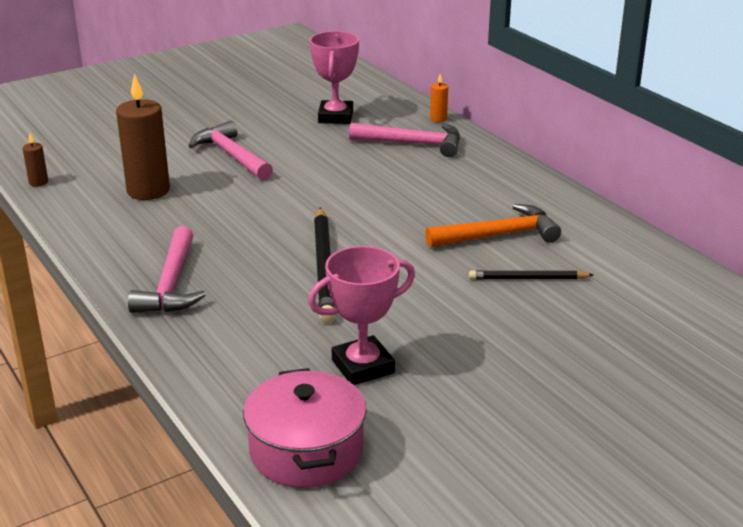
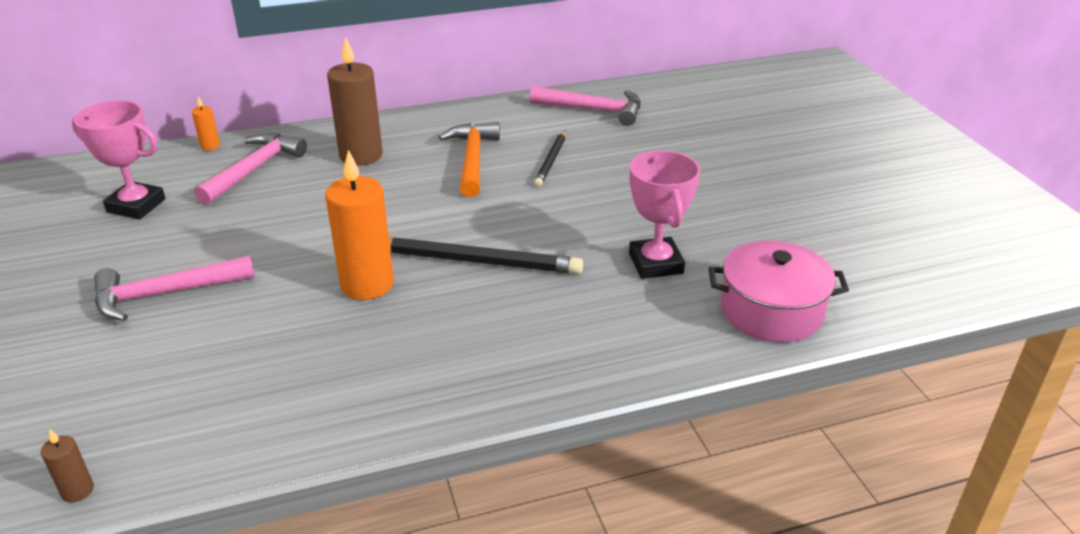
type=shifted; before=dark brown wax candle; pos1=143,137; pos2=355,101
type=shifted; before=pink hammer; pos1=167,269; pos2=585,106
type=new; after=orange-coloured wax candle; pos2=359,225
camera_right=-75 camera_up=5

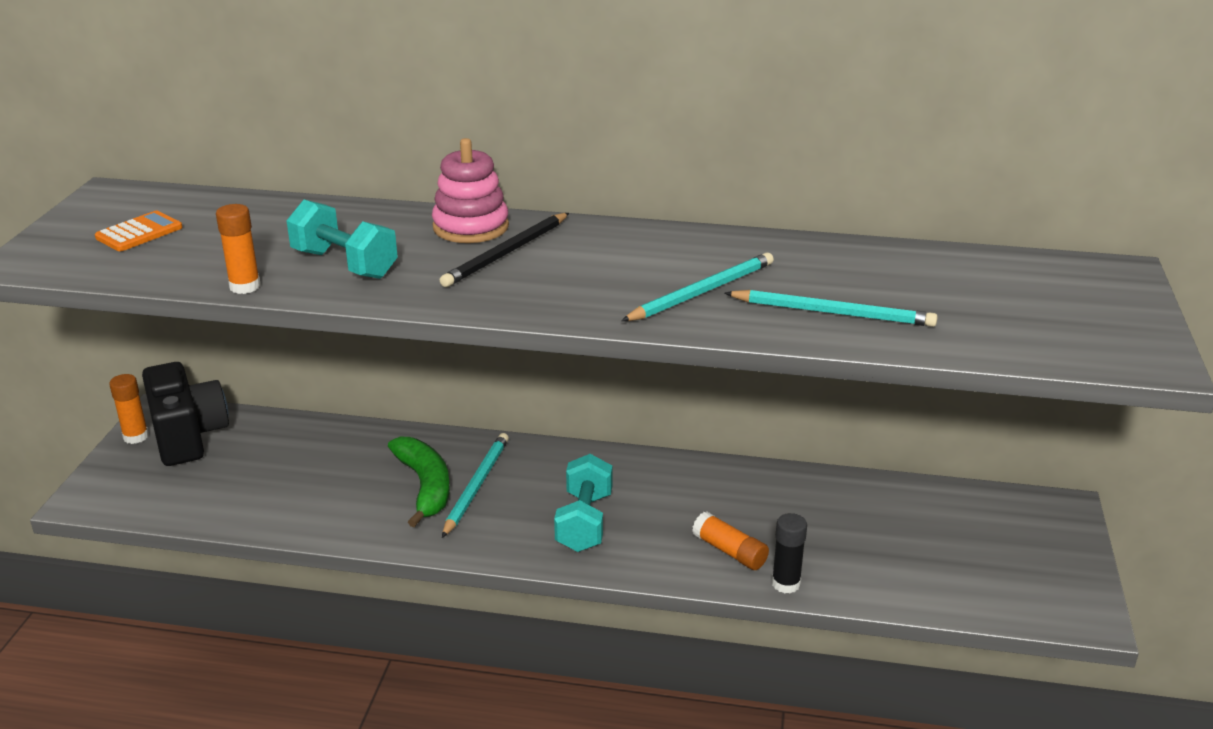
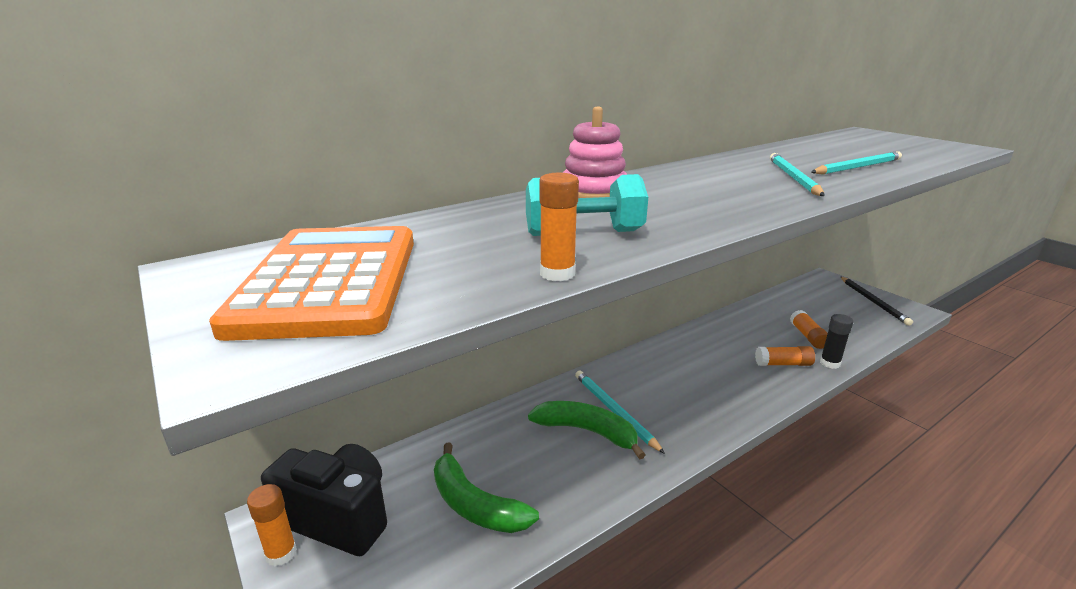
type=scaled; before=orange-coloured adding machine; pos1=139,231; pos2=311,283; scale=2.33
type=shifted; before=jet-black lead pencil; pos1=504,250; pos2=876,301
type=gone; before=teal free weight; pos1=583,503
type=new; after=leaf-green banana; pos2=486,488
type=new; after=orange-coloured stick of glue; pos2=809,329
camera_right=-45 camera_up=-5

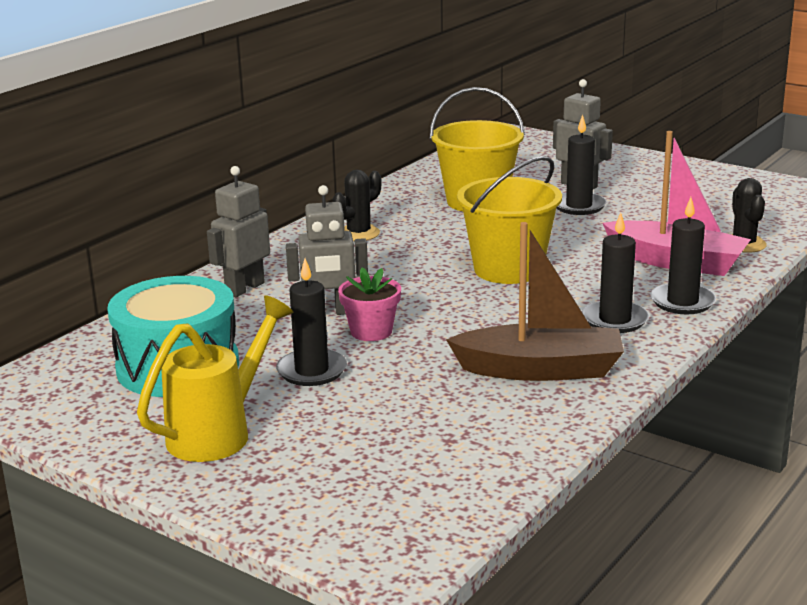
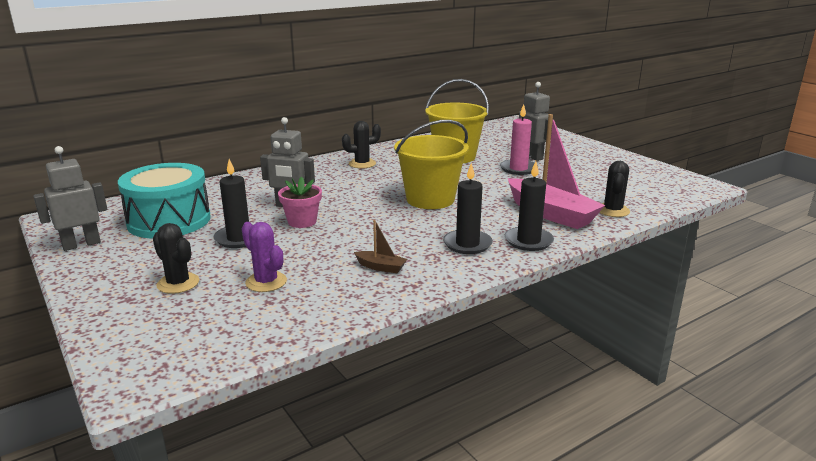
type=gone; before=yellow watering can; pos1=215,378
type=shifted; before=gray robot; pos1=238,231; pos2=70,198
type=scaled; before=dark brown toy boat; pos1=535,301; pos2=380,246; scale=0.43
type=repainted; before=jet-black wax candle; after=pink wax candle; pos1=581,165; pos2=519,139
type=new; after=jet-black cactus; pos2=176,258
type=new; after=violet cactus; pos2=264,257
camera_right=20 camera_up=0

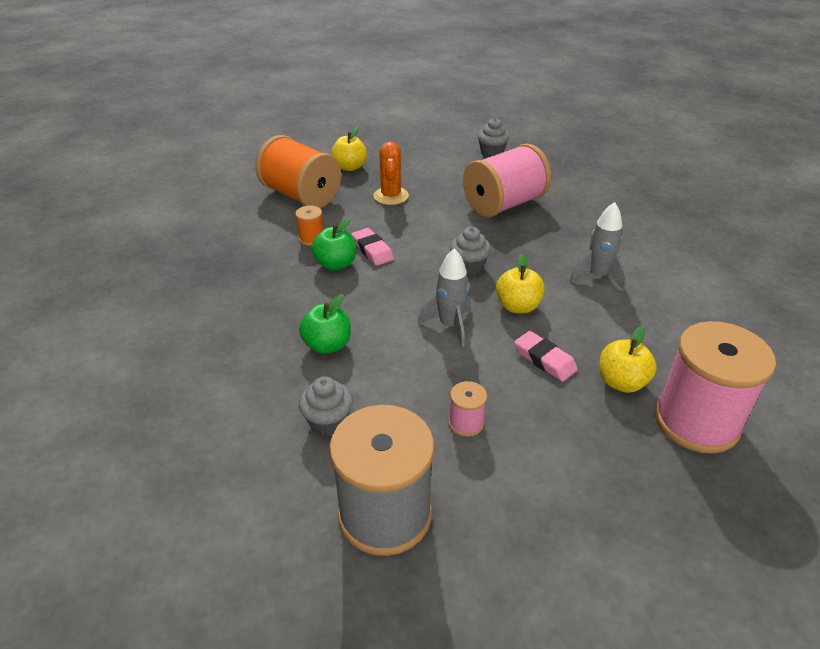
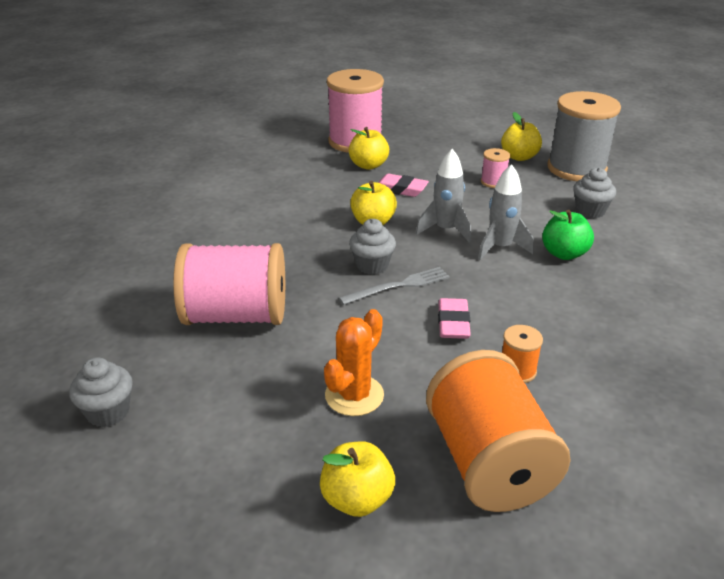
type=gone; before=leaf-green apple; pos1=333,244
type=rotated; before=pink gum eraser; pos1=546,356; pos2=403,185; turn=-60
type=shifted; before=gray toy rocket; pos1=598,246; pos2=505,212
type=new; after=gray fork; pos2=394,286
type=new; after=yellow apple; pos2=521,136
camera_right=-145 camera_up=-5

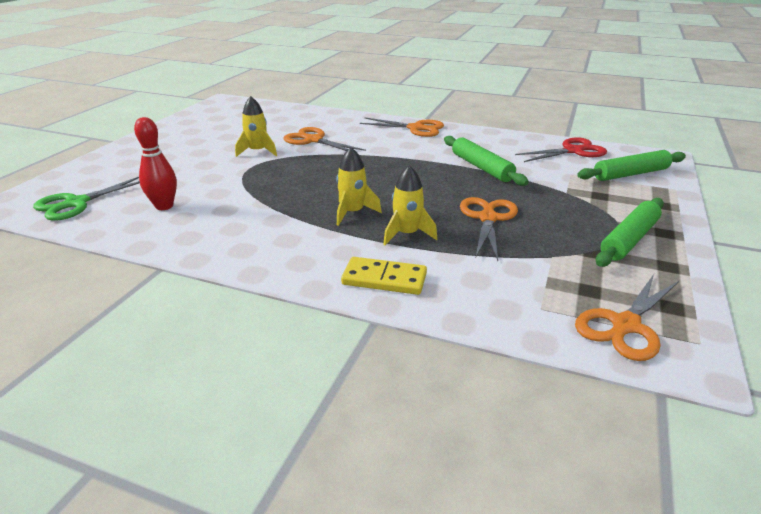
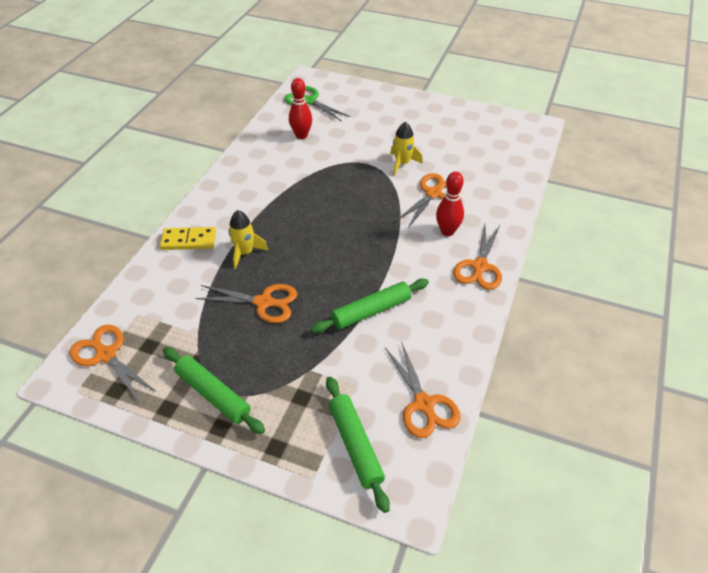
type=gone; before=yellow toy rocket; pos1=359,186
type=rotated; before=yellow domino; pos1=384,276; pos2=188,238; turn=75
type=repainted; before=scarlet shears; after=orange-coloured shears; pos1=561,150; pos2=423,389
type=new; after=scarlet tenpin; pos2=450,203
camera_right=90 camera_up=15

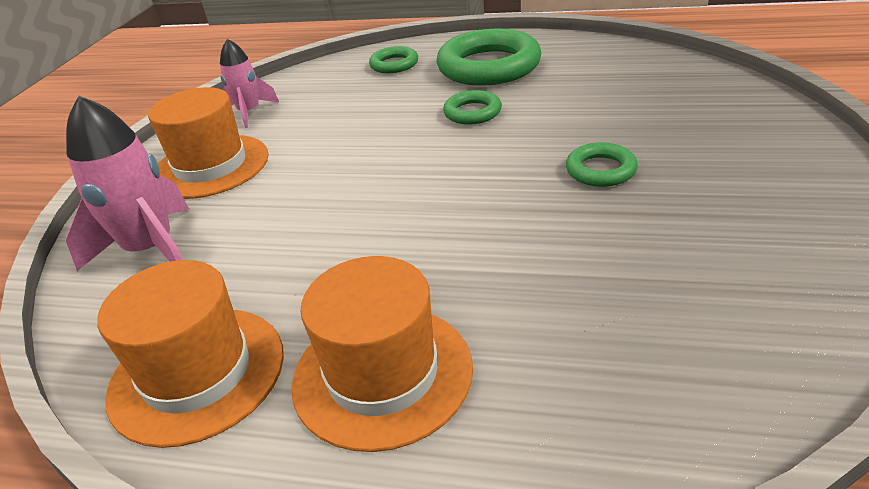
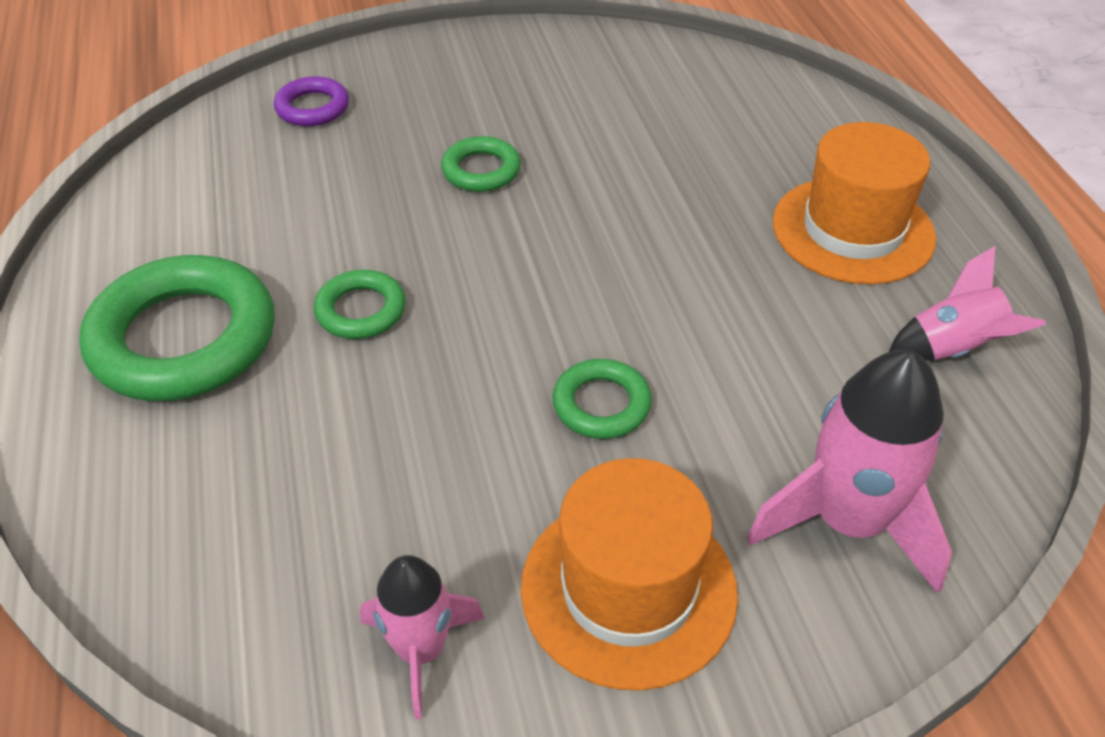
type=swapped; before=orange-coloured hat; after=pink toy rocket; pos1=190,354; pos2=967,303
type=shifted; before=leaf-green hoop; pos1=393,59; pos2=602,399
type=new; after=violet hoop; pos2=311,101
camera_right=-120 camera_up=10

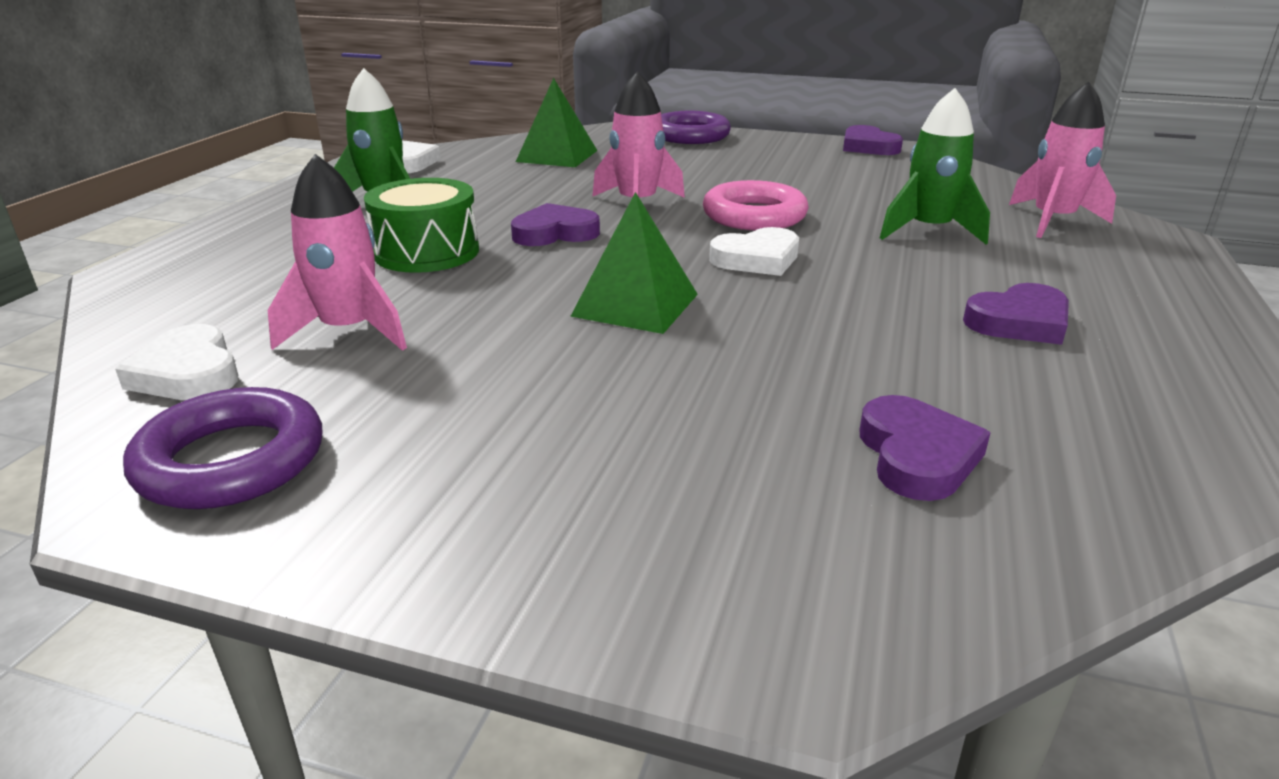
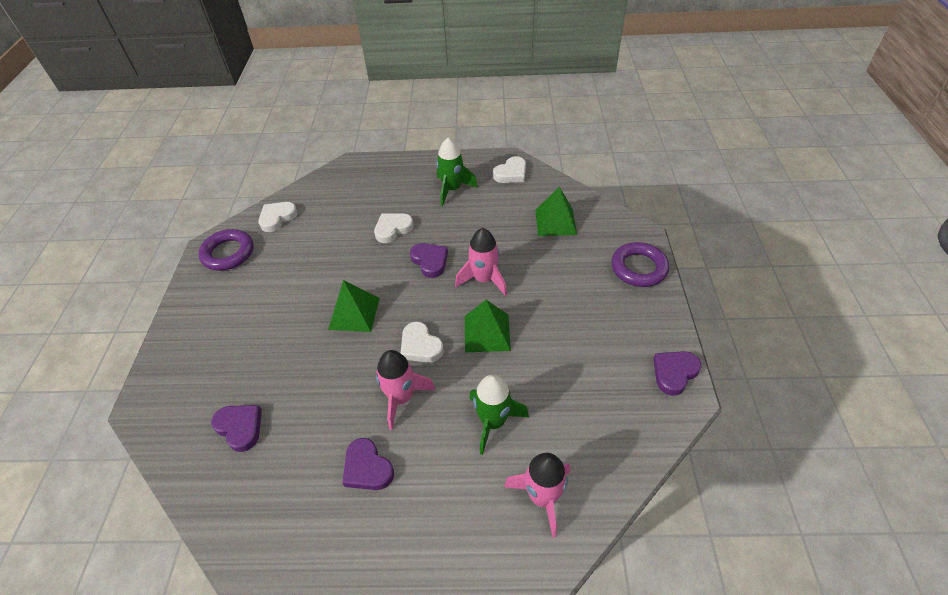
type=shifted; before=pink toy rocket; pos1=337,252; pos2=406,390
type=swapped; before=leaf-green snare drum; after=snow-white heart shape; pos1=421,225; pos2=394,228
type=swapped; before=pink hoop; after=leaf-green solid pyramid; pos1=756,205; pos2=488,326
type=rotated; before=violet heart shape; pos1=925,448; pos2=236,428; turn=-120
camera_right=75 camera_up=20

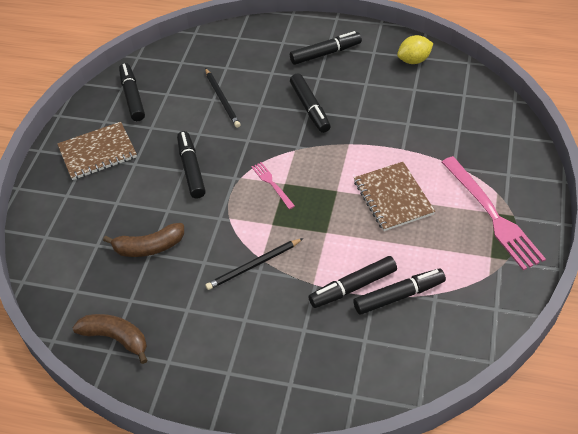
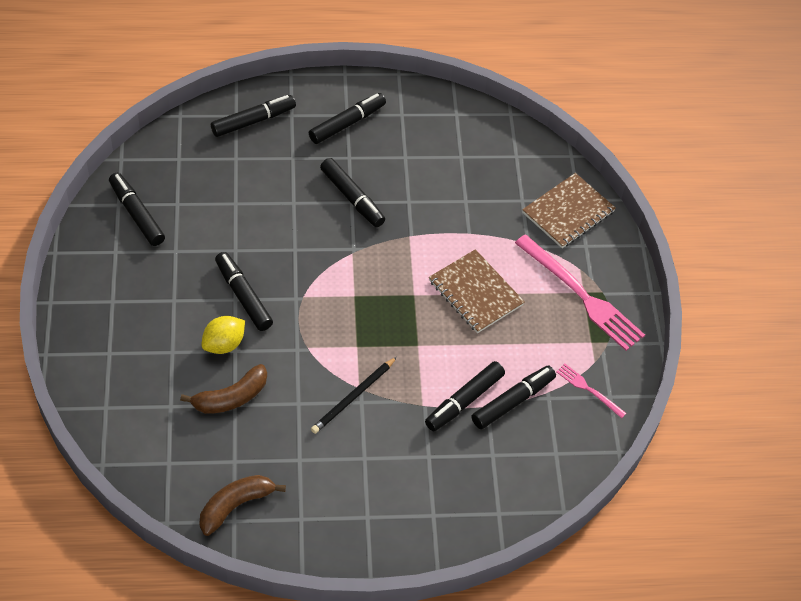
type=shifted; before=dark brown exercise book; pos1=97,151; pos2=569,210
type=rotated; before=dark brown banana; pos1=110,339; pos2=243,505; turn=-45
type=gone; before=jet-black lead pencil; pos1=223,98
type=shifted; before=pink fork; pos1=273,185; pos2=591,391
type=shifted; before=yellow lemon; pos1=415,49; pos2=223,335
type=new; after=jet-black marker pen; pos2=253,116
camera_right=-25 camera_up=5

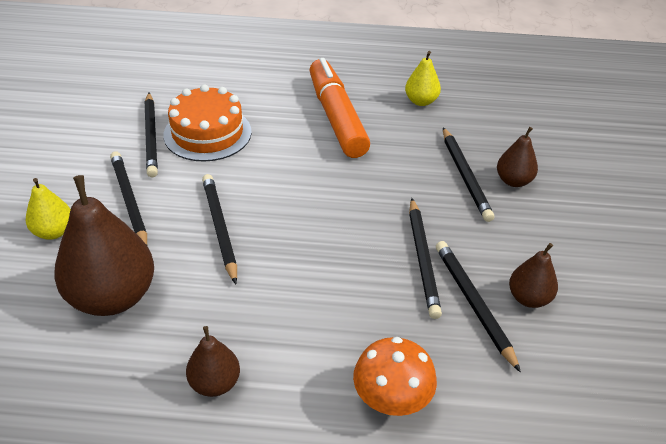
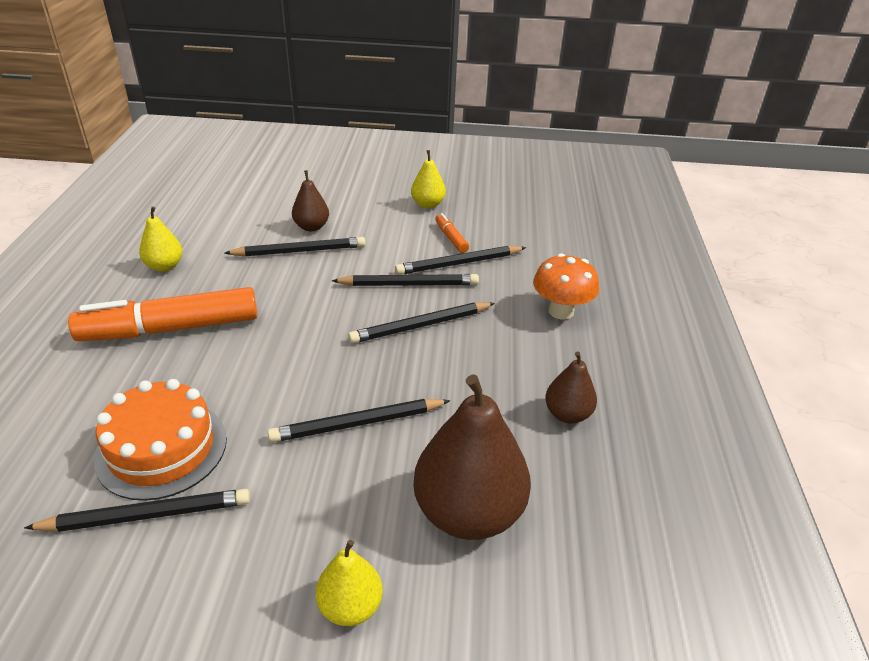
type=shifted; before=jet-black lead pencil; pos1=128,198; pos2=421,323
type=swapped; before=dark brown toy pear; after=orange-coloured marker pen; pos1=533,275; pos2=452,233
type=new; after=yellow toy pear; pos2=428,179
camera_right=-90 camera_up=-5

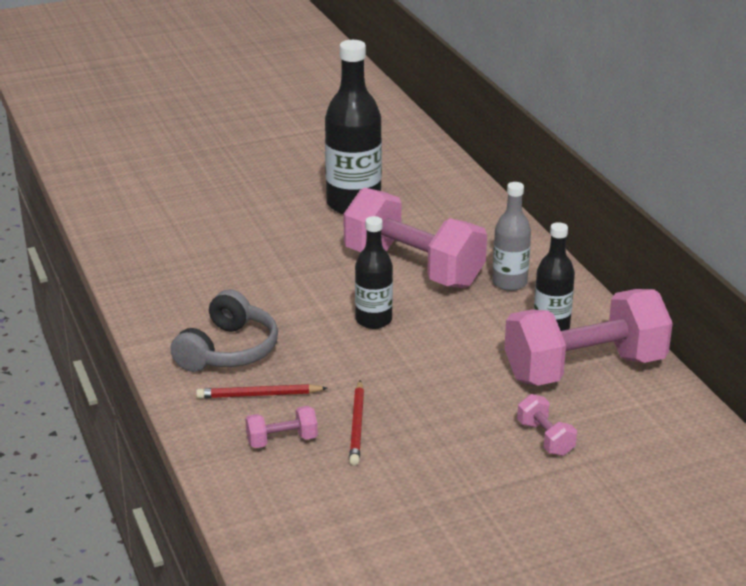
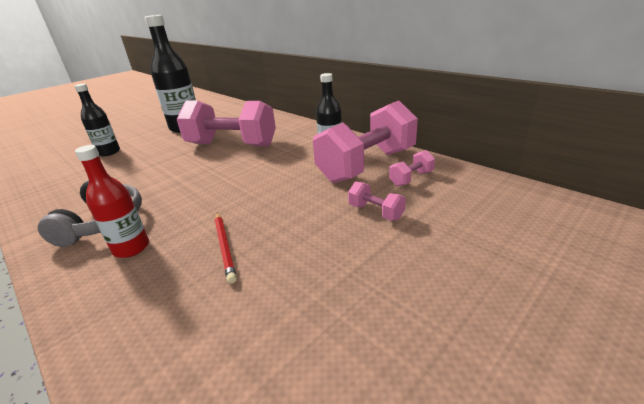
type=swapped; before=scarlet lead pencil; after=scarlet flask; pos1=262,391; pos2=112,201
type=shifted; before=pink free weight; pos1=281,427; pos2=412,168
type=shifted; before=jet-black flask; pos1=374,272; pos2=97,120
type=gone; before=gray flask; pos1=511,236
camera_right=-20 camera_up=0

